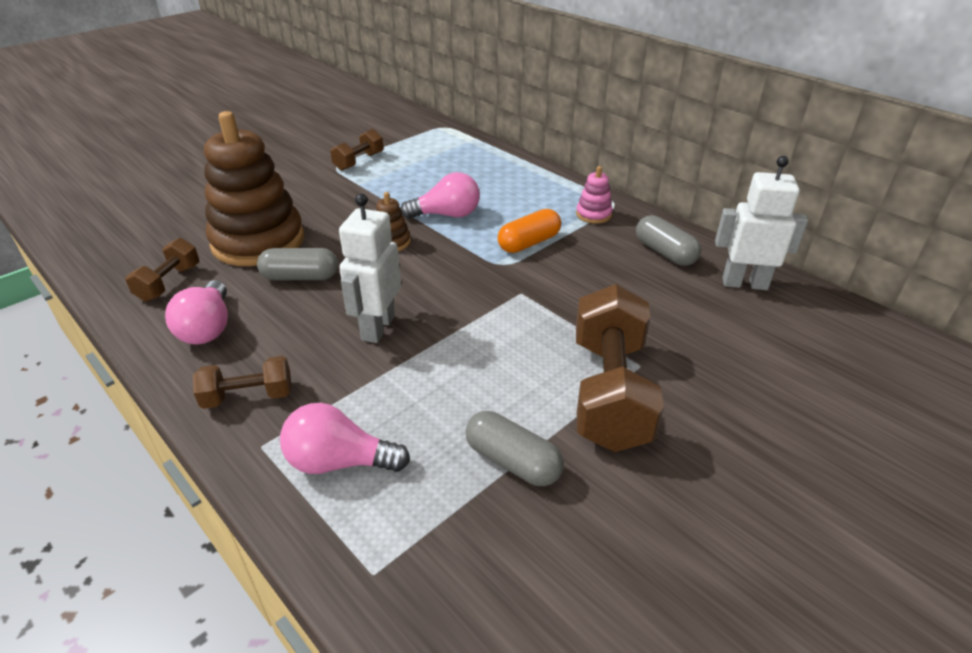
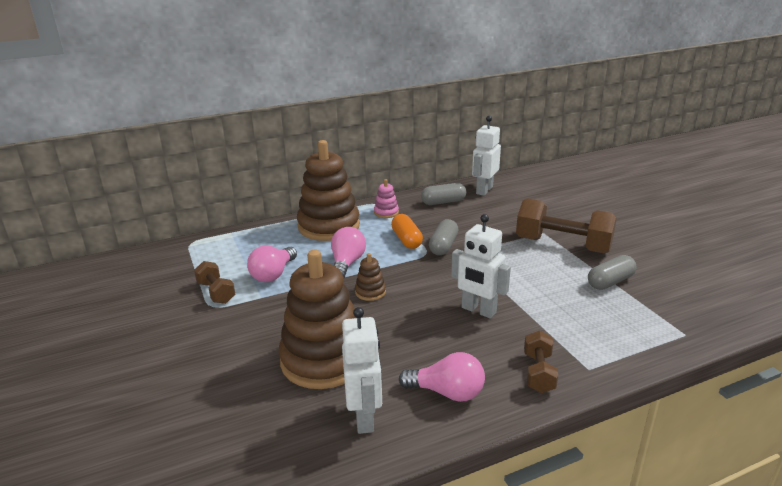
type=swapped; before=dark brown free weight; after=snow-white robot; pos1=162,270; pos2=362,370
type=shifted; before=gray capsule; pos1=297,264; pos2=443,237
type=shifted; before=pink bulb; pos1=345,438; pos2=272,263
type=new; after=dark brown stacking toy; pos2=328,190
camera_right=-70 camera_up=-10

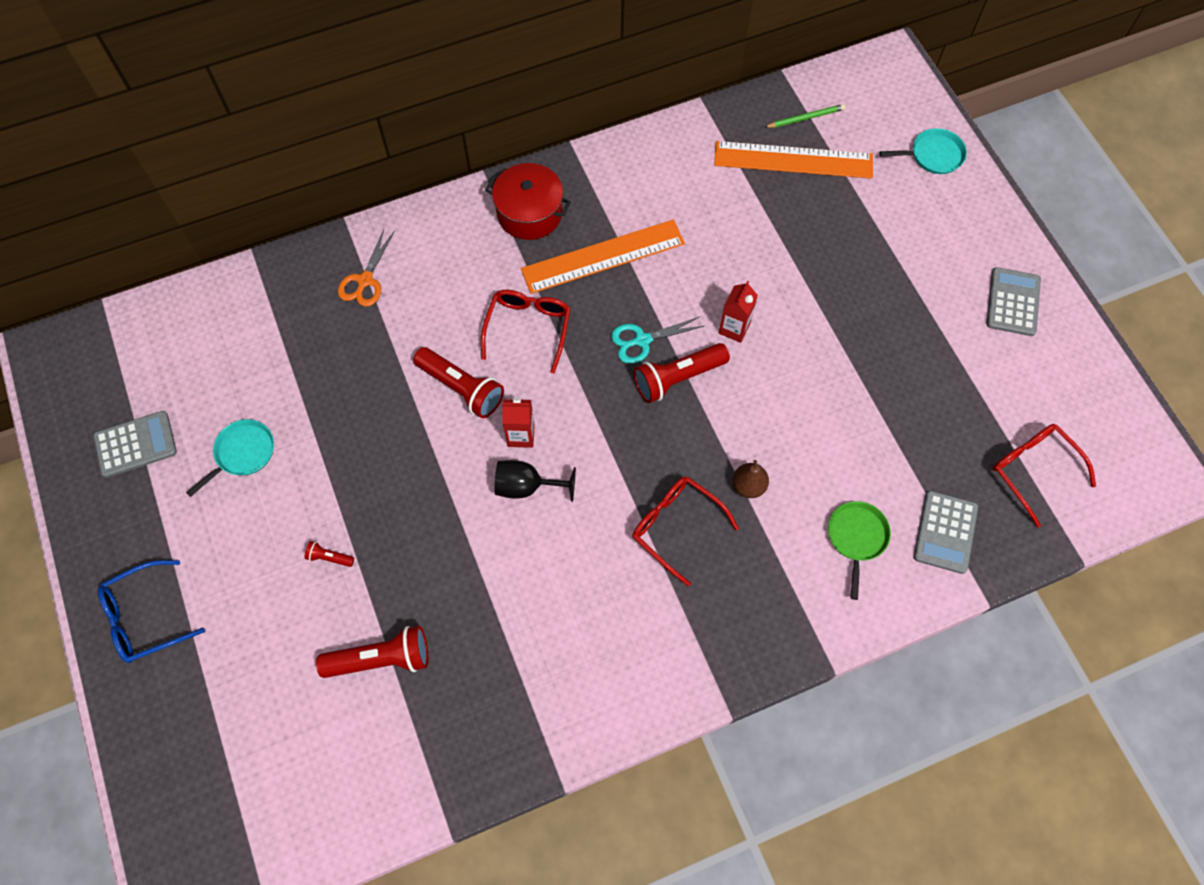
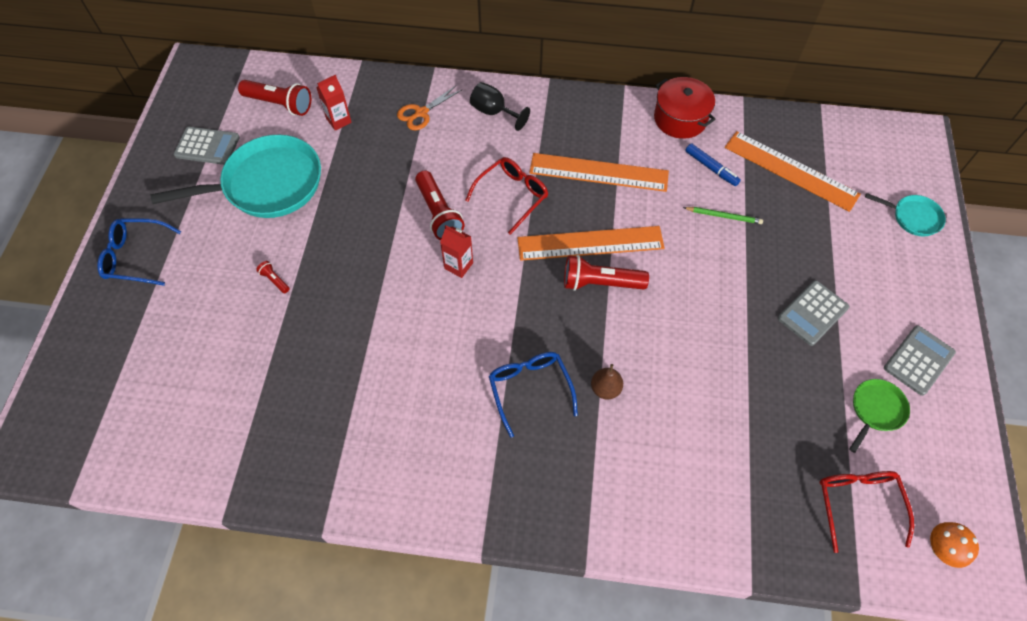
type=scaled; before=teal skillet; pos1=230,458; pos2=236,176; scale=2.1
type=shifted; before=scarlet torch; pos1=372,652; pos2=274,98
type=shifted; before=scarlet pot; pos1=528,201; pos2=685,108
type=shifted; before=jet-black wine glass; pos1=535,481; pos2=500,106
type=swapped; before=teal shears; after=orange-coloured measuring stick; pos1=657,340; pos2=591,243
type=repainted; before=scarlet eyeglasses; after=cobalt eyeglasses; pos1=685,531; pos2=533,395
type=shifted; before=scarlet juice carton; pos1=738,312; pos2=334,103
type=shifted; before=leaf-green lead pencil; pos1=805,116; pos2=723,215
type=shifted; before=leaf-green skillet; pos1=859,550; pos2=879,416
type=shifted; before=gray adding machine; pos1=946,532; pos2=813,313
type=new; after=cobalt marker pen; pos2=713,164
type=new; after=orange-coloured fungus; pos2=954,545
camera_right=30 camera_up=-5

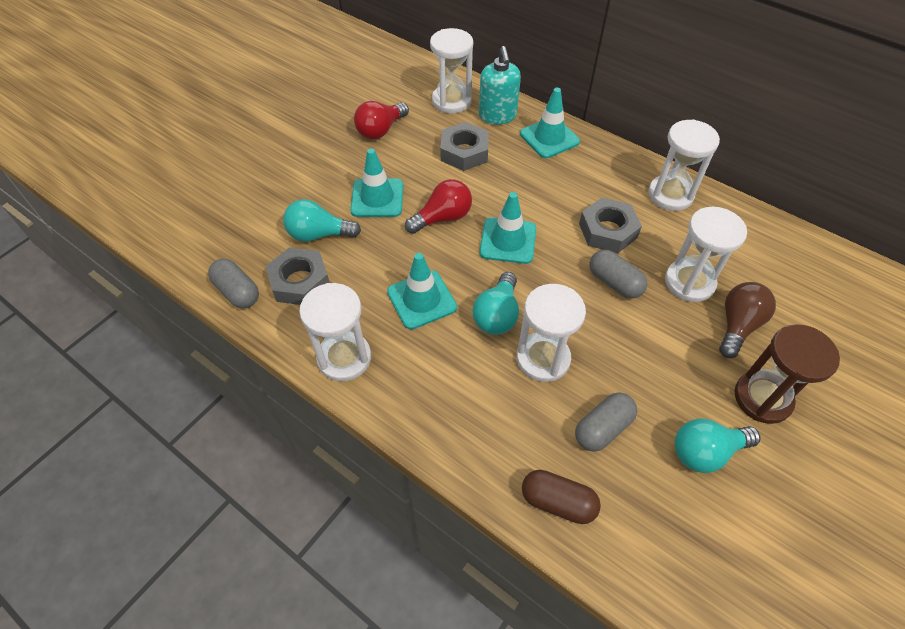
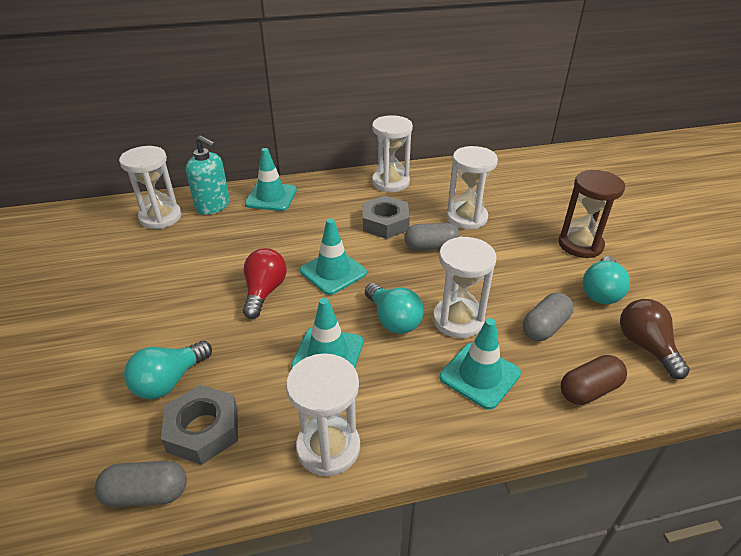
type=shifted; before=teal safety cone; pos1=376,182; pos2=480,364
type=gone; before=scarlet bulb; pos1=381,120
type=gone; before=gray hex nut; pos1=464,146
type=rotated; before=gray capsule; pos1=606,422; pos2=548,316; turn=45
type=shifted; before=dark brown bulb; pos1=747,320; pos2=655,339
camera_right=-50 camera_up=-15

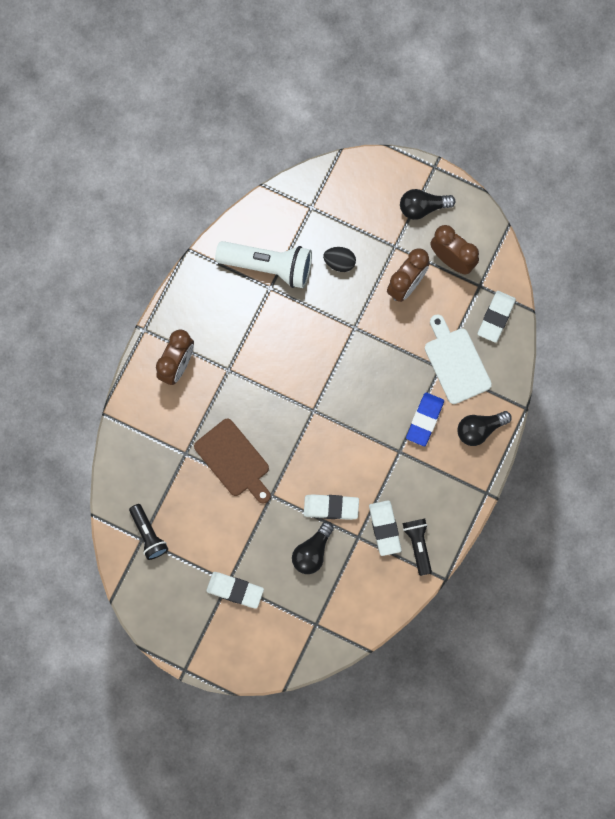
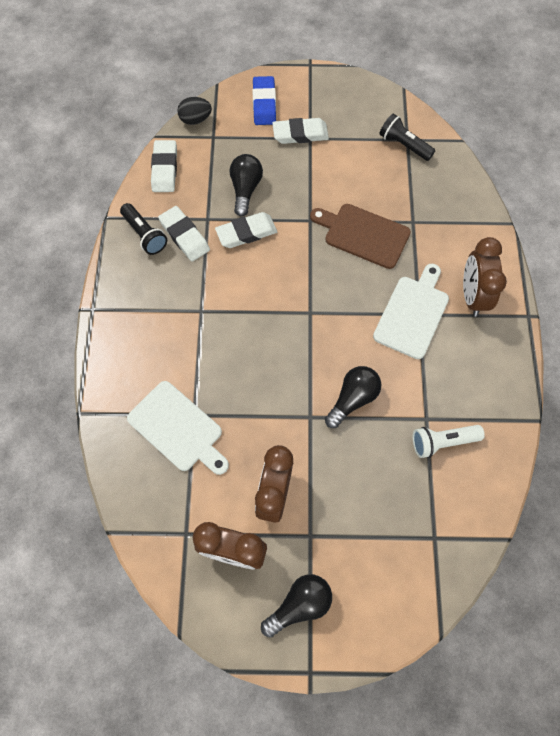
type=scaled; before=snow-white torch; pos1=263,264; pos2=449,441; scale=0.57
type=shifted; before=jet-black egg shape; pos1=339,259; pos2=194,111
type=shifted; before=cobalt gum eraser; pos1=425,419; pos2=264,100
type=shifted; before=jet-black bulb; pos1=484,428; pos2=353,397
type=shifted; before=snow-white gum eraser; pos1=497,317; pos2=164,166
type=new; after=snow-white cutting board; pos2=411,311
camera_right=155 camera_up=-10

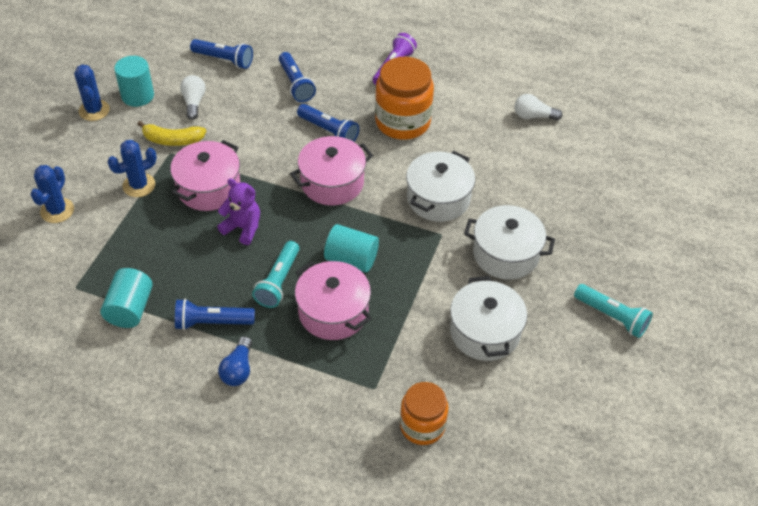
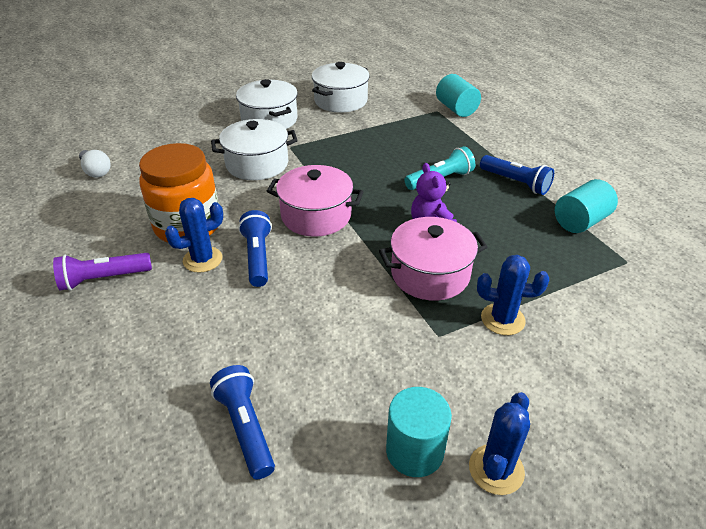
type=shifted; before=cobalt cactus; pos1=52,194; pos2=194,235
type=gone; before=yellow banana; pos1=171,133
type=gone; before=snow-white bulb; pos1=193,97
type=gone; before=cobalt bulb; pos1=235,361
type=gone; before=cobalt torch; pos1=297,77
type=gone; before=pink pot; pos1=333,300
type=shifted; before=teal cylinder shape; pos1=351,248; pos2=458,95
type=gone; before=orange-coloured jar; pos1=424,413
type=gone; before=teal torch; pos1=613,311
camera_right=-135 camera_up=-10

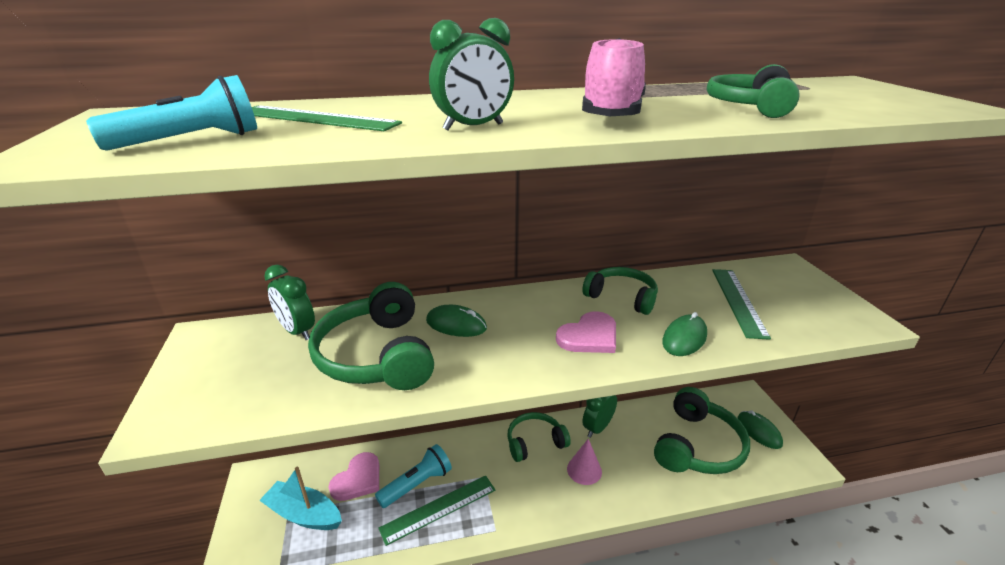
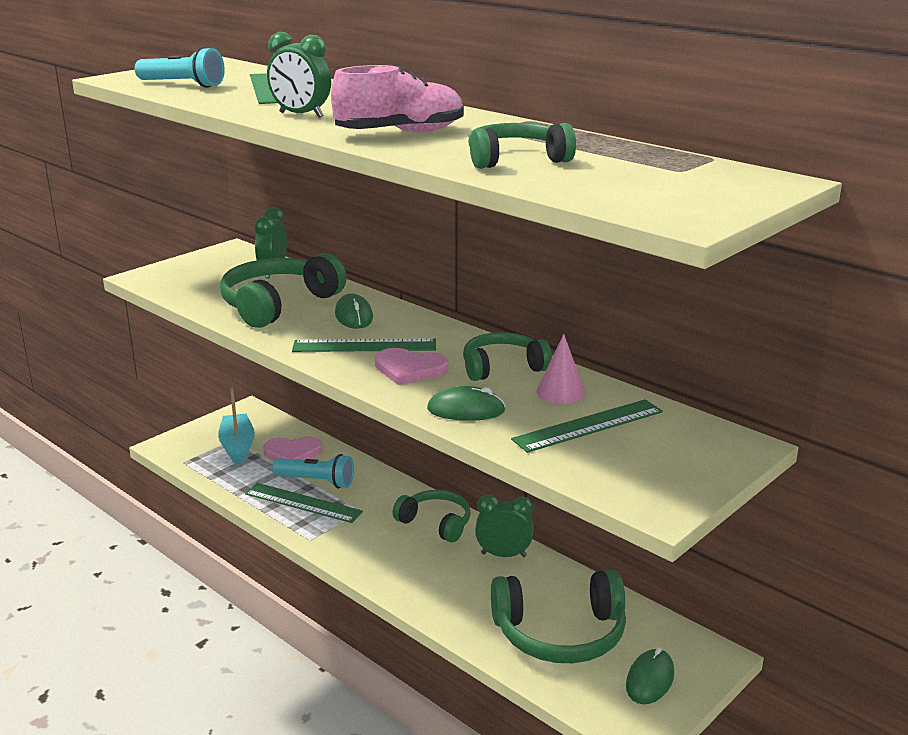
type=shifted; before=pink cone shape; pos1=584,462; pos2=560,369
type=rotated; before=leaf-green headset; pos1=620,291; pos2=507,356; turn=-105
type=new; after=leaf-green measuring stick; pos2=364,345
camera_right=55 camera_up=-5

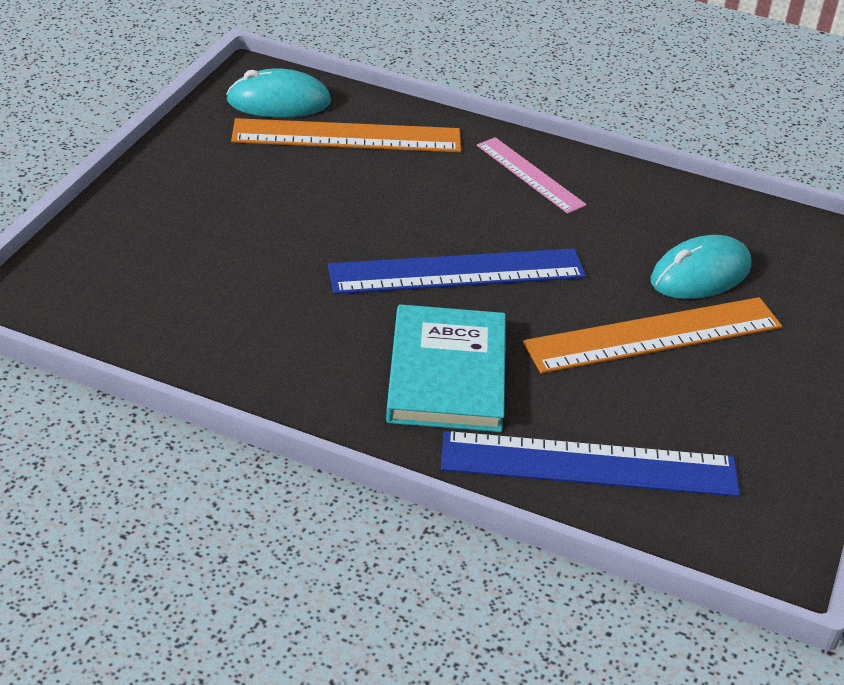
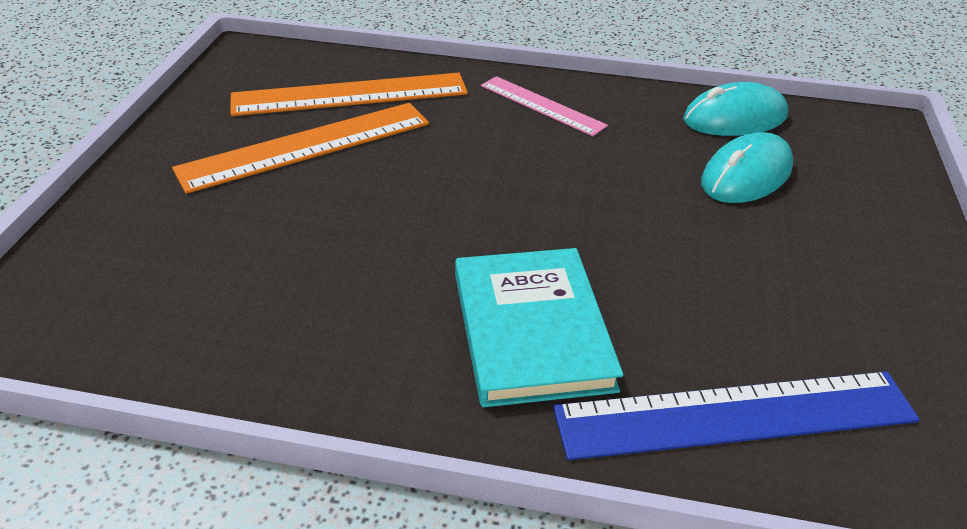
type=shifted; before=teal mouse; pos1=278,93; pos2=735,109
type=gone; before=cobalt measuring stick; pos1=457,271
type=shifted; before=orange-coloured measuring stick; pos1=652,335; pos2=300,148
camera_right=-10 camera_up=0

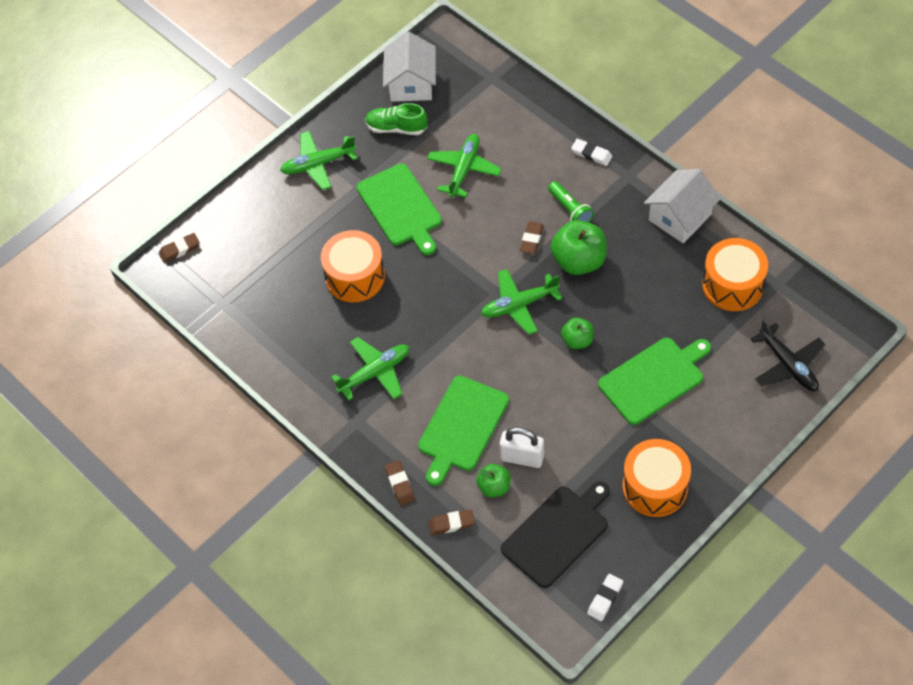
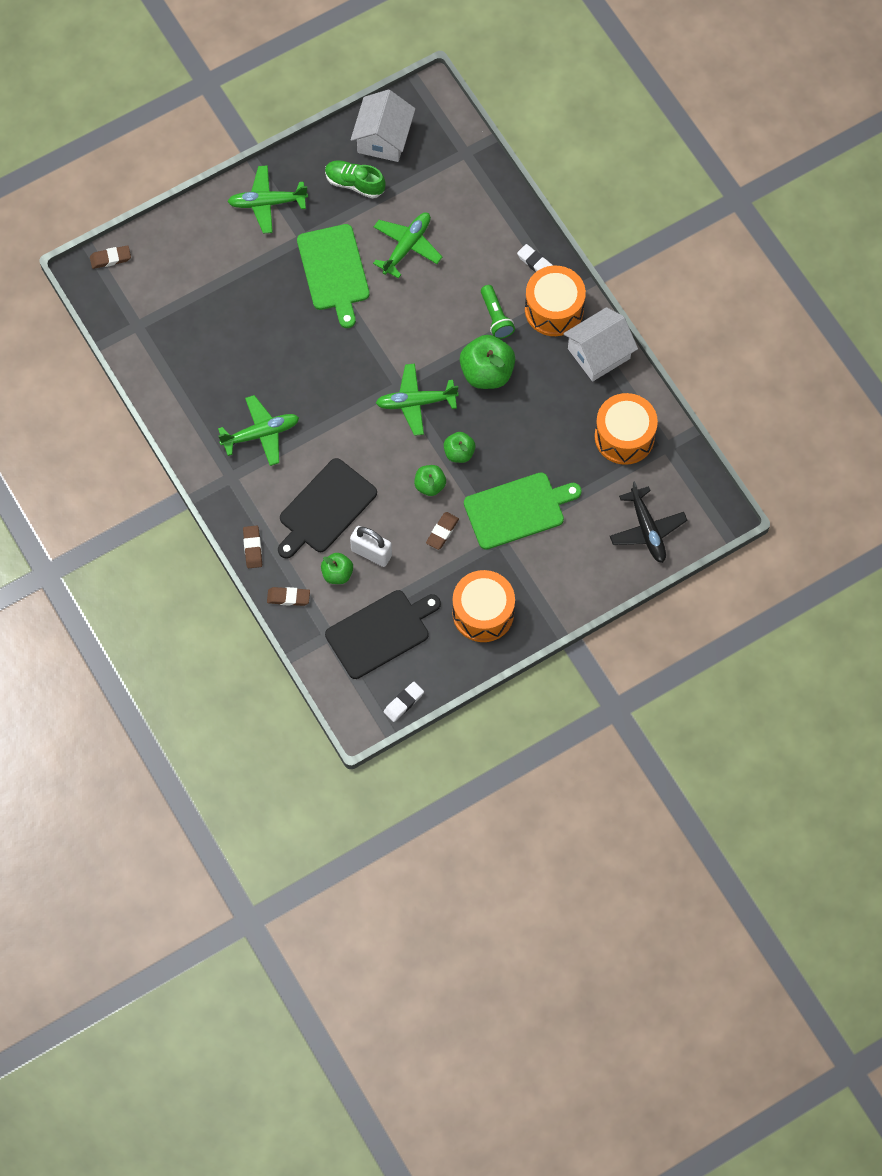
type=shifted; before=orange-coloured snare drum; pos1=353,266; pos2=555,301
type=repainted; before=leaf-green cutting board; after=jet-black cutting board; pos1=463,431; pos2=327,508
type=shifted; before=dark brown gum eraser; pos1=532,237; pos2=442,531
type=new; after=leaf-green apple; pos2=430,480
camera_right=10 camera_up=10

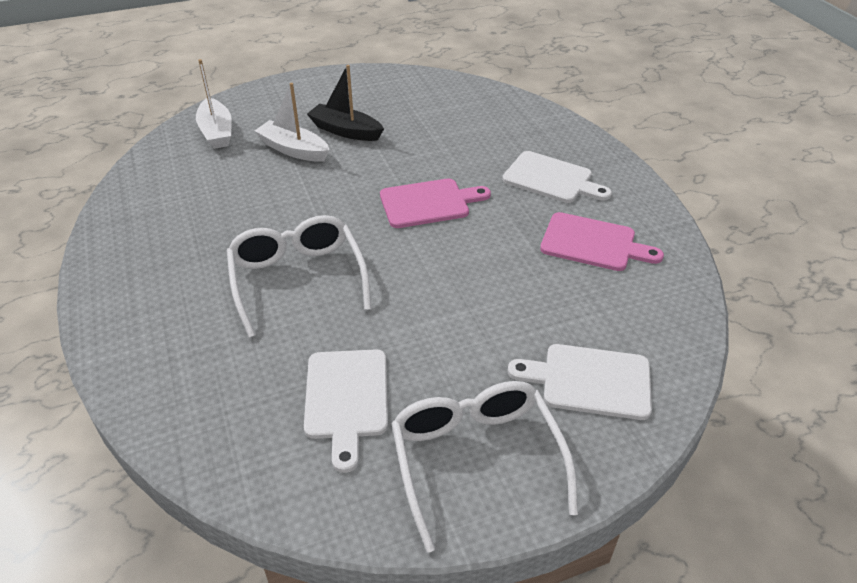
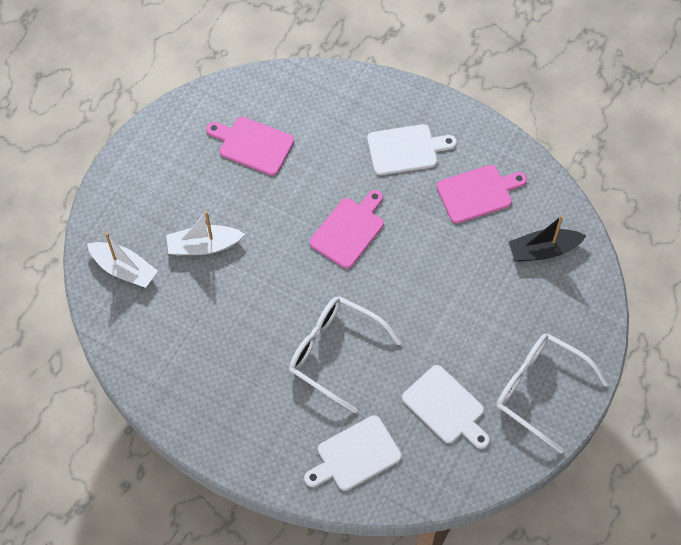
type=shifted; before=jet-black toy boat; pos1=345,103; pos2=547,238
type=shifted; before=snow-white cutting board; pos1=580,382; pos2=353,453
type=new; after=pink cutting board; pos2=250,146
camera_right=-40 camera_up=20

